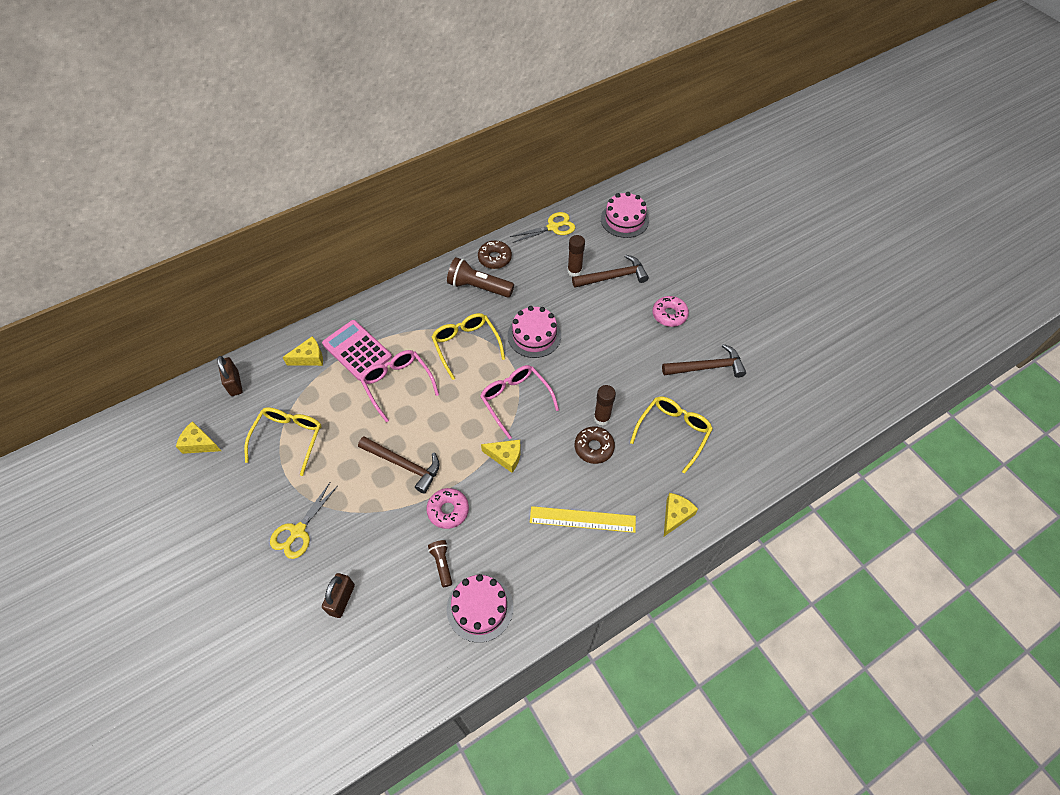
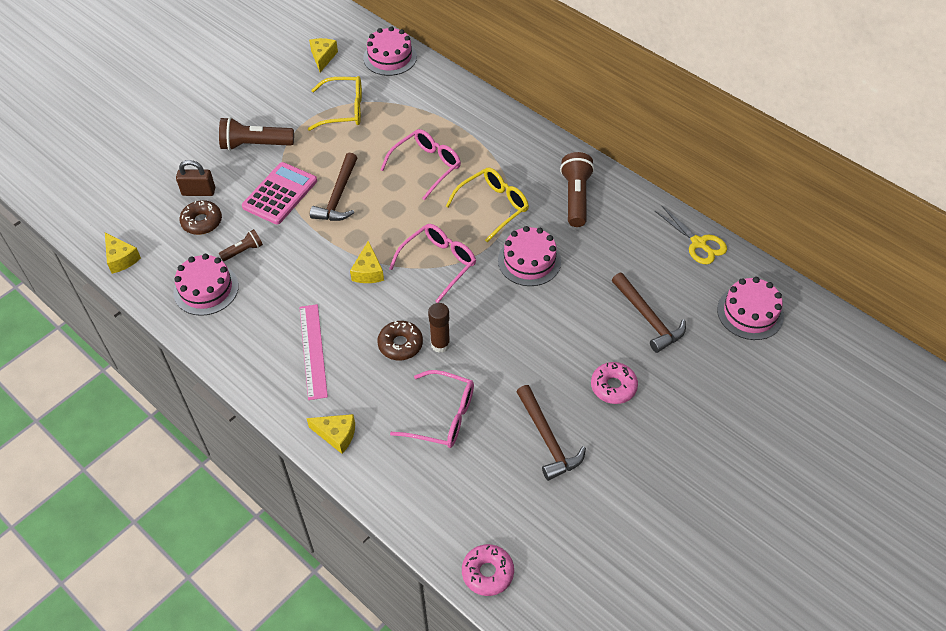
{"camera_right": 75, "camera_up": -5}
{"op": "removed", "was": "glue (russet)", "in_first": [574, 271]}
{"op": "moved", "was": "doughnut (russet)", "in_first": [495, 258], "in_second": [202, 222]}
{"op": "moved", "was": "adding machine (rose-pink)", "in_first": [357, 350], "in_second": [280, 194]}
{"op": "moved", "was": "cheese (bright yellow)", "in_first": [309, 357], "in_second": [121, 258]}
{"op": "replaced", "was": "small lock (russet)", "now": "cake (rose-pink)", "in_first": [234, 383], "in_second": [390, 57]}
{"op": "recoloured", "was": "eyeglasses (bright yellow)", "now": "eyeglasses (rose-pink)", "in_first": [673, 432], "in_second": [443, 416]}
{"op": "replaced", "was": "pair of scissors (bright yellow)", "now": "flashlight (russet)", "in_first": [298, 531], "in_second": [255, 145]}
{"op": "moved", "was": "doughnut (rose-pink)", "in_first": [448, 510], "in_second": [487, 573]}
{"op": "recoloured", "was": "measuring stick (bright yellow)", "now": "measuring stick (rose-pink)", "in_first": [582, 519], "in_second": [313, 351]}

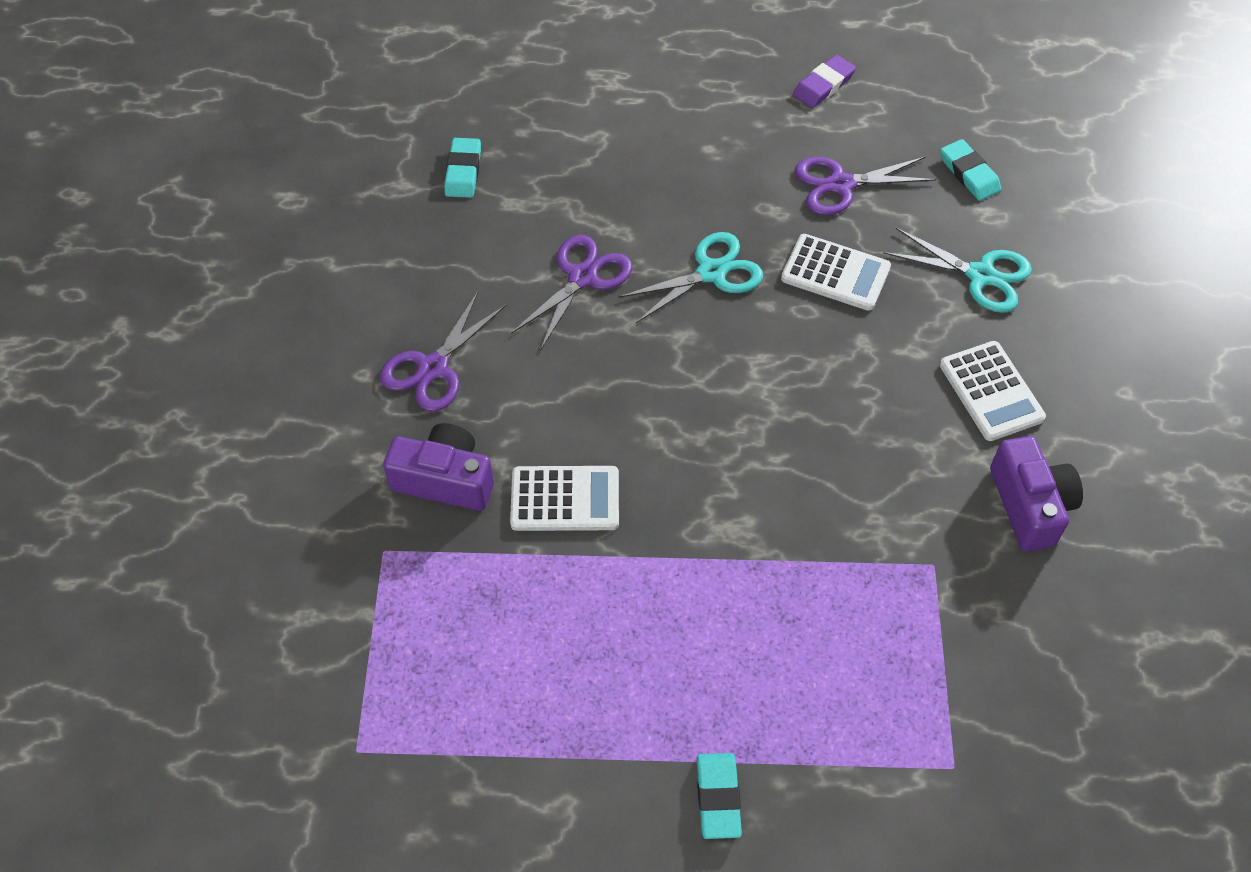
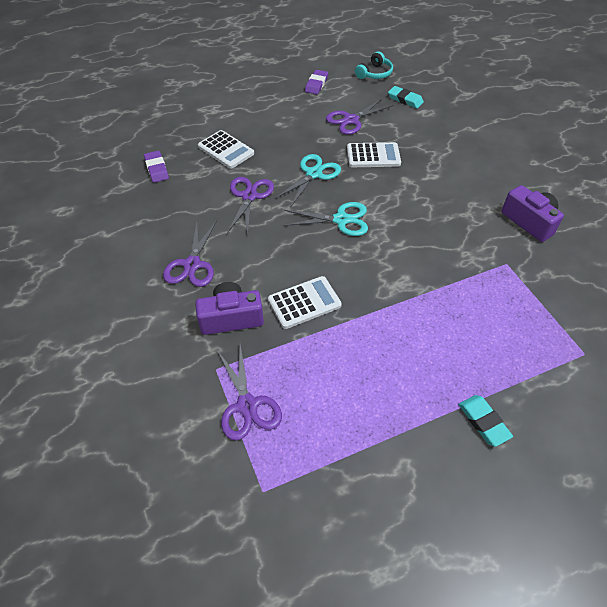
{"camera_right": -25, "camera_up": -5}
{"op": "recoloured", "was": "eraser (turquoise)", "now": "eraser (violet)", "in_first": [463, 171], "in_second": [156, 169]}
{"op": "moved", "was": "pair of scissors (turquoise)", "in_first": [980, 275], "in_second": [341, 220]}
{"op": "moved", "was": "adding machine (white)", "in_first": [991, 391], "in_second": [226, 150]}
{"op": "added", "now": "headphones (turquoise)", "in_second": [374, 73]}
{"op": "added", "now": "pair of scissors (violet)", "in_second": [247, 405]}

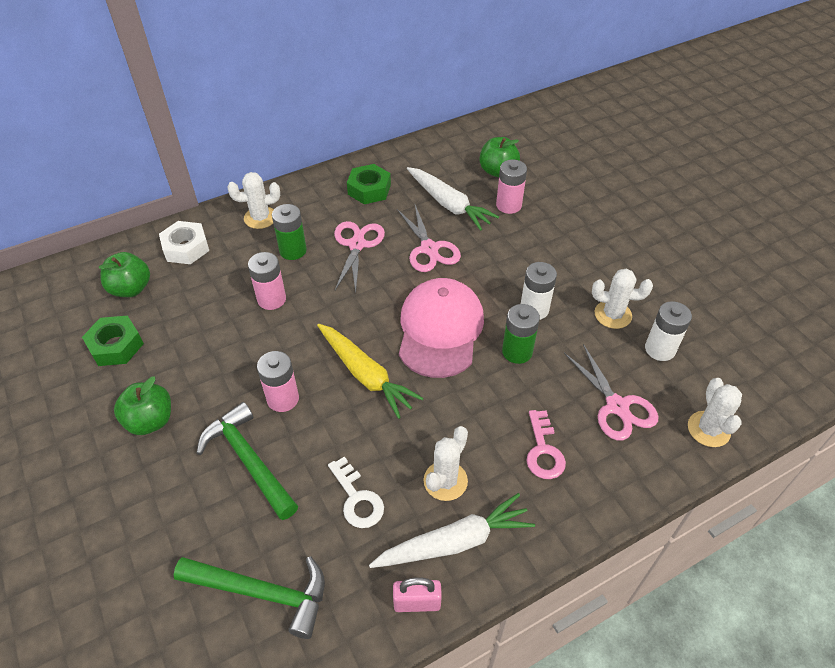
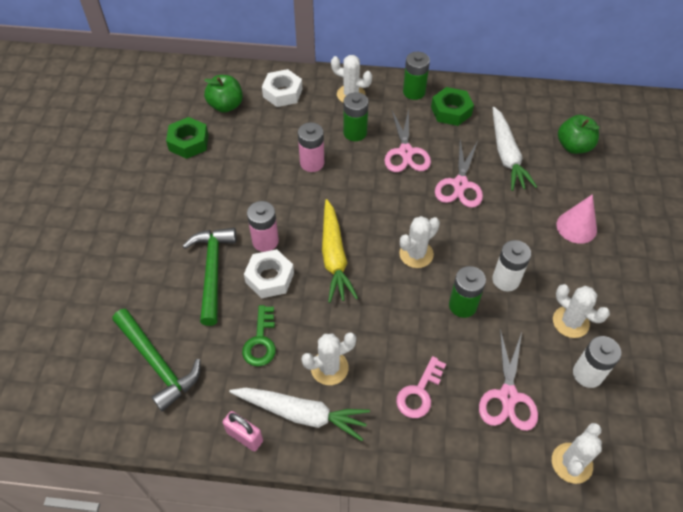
{"camera_right": 35, "camera_up": 5}
{"op": "removed", "was": "AA battery (rose-pink)", "in_first": [508, 205]}
{"op": "turned", "was": "pair of scissors (rose-pink)", "in_first": [357, 245], "in_second": [406, 152], "clockwise": 135}
{"op": "replaced", "was": "peaked cap (rose-pink)", "now": "saguaro cactus (white)", "in_first": [440, 330], "in_second": [416, 254]}
{"op": "removed", "was": "toy apple (leaf-green)", "in_first": [150, 421]}
{"op": "recoloured", "was": "door key (white)", "now": "door key (leaf-green)", "in_first": [357, 498], "in_second": [261, 341]}
{"op": "added", "now": "AA battery (leaf-green)", "in_second": [414, 92]}
{"op": "added", "now": "cone (rose-pink)", "in_second": [576, 227]}
{"op": "added", "now": "hex nut (white)", "in_second": [269, 278]}

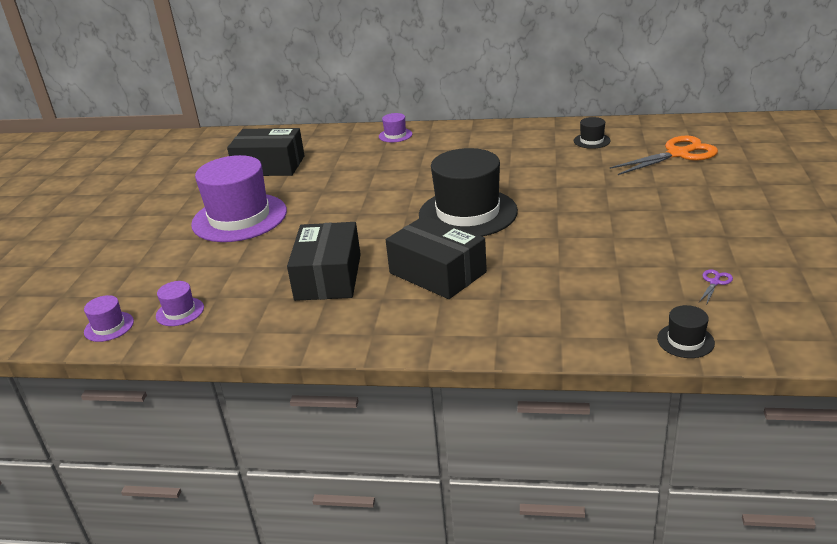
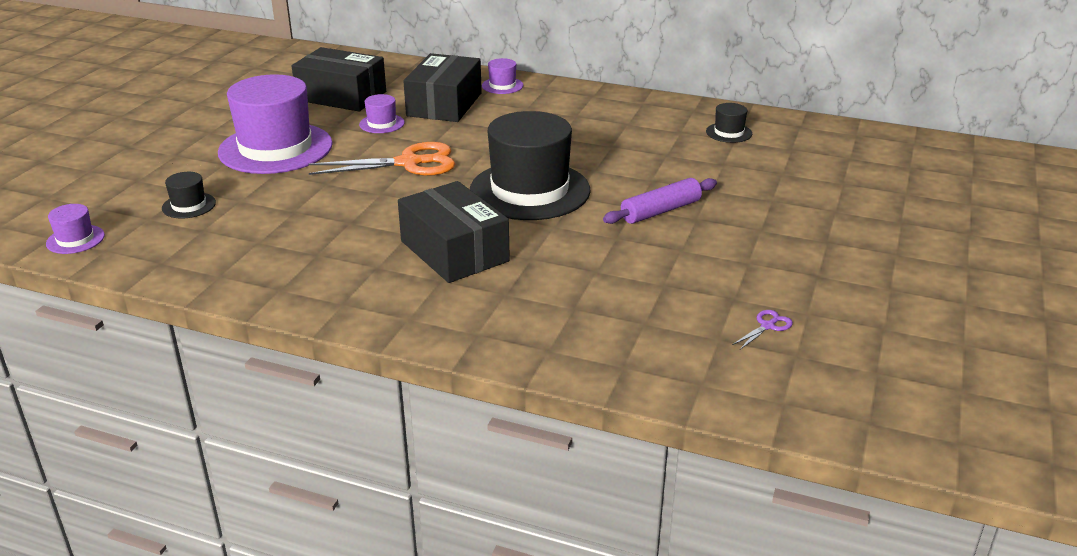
{"camera_right": 10, "camera_up": 0}
{"op": "moved", "was": "pair of scissors (bright orange)", "in_first": [678, 154], "in_second": [409, 163]}
{"op": "moved", "was": "parcel (jet-black)", "in_first": [328, 277], "in_second": [444, 104]}
{"op": "moved", "was": "tall hat (violet)", "in_first": [180, 312], "in_second": [382, 123]}
{"op": "moved", "was": "tall hat (jet-black)", "in_first": [685, 341], "in_second": [189, 205]}
{"op": "added", "now": "dough roller (violet)", "in_second": [660, 211]}

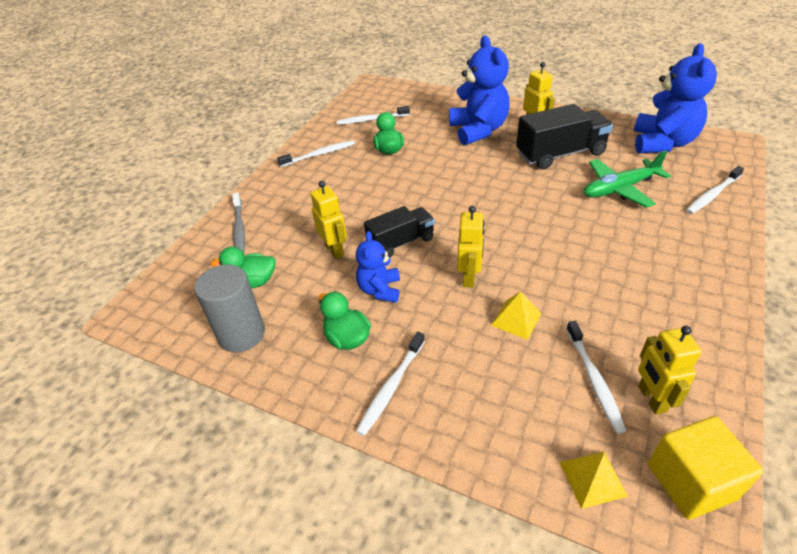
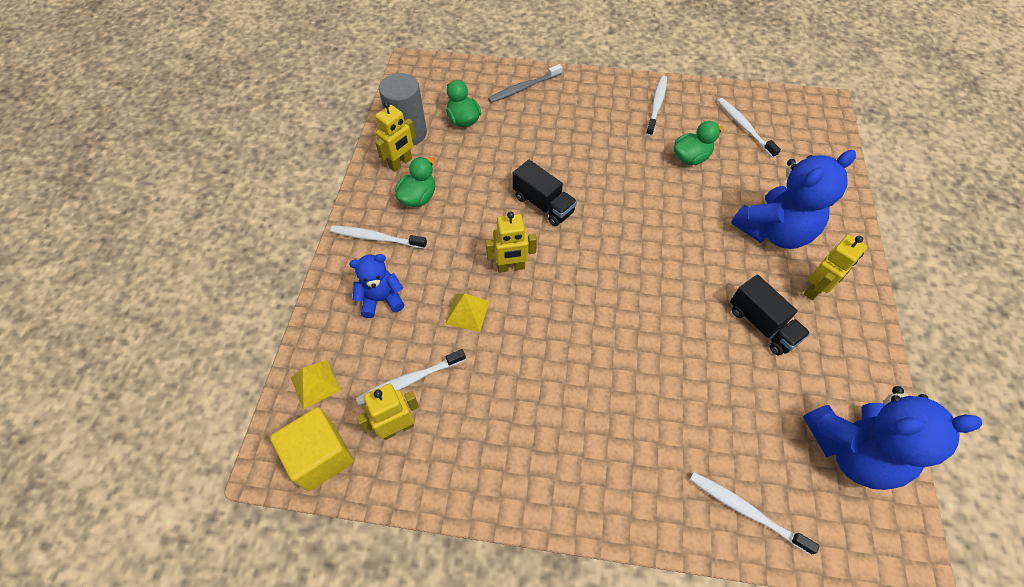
{"camera_right": 70, "camera_up": 15}
{"op": "resized", "was": "truck (jet-black)", "in_first": [560, 154], "in_second": [762, 324], "ratio": 0.65}
{"op": "turned", "was": "dental brush (white)", "in_first": [319, 154], "in_second": [656, 105], "clockwise": -120}
{"op": "removed", "was": "toy plane (leaf-green)", "in_first": [619, 189]}
{"op": "moved", "was": "toy robot (bright yellow)", "in_first": [334, 250], "in_second": [401, 163]}
{"op": "moved", "was": "stuffed bear (royal blue)", "in_first": [380, 290], "in_second": [381, 299]}

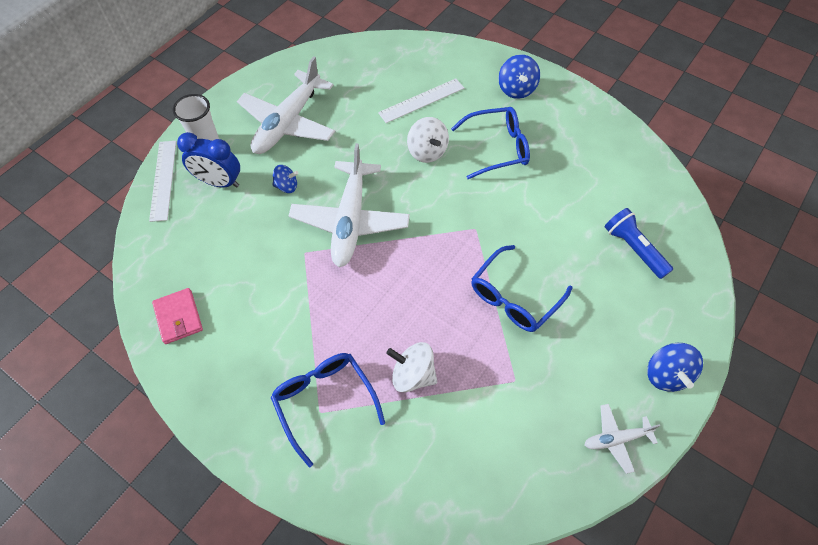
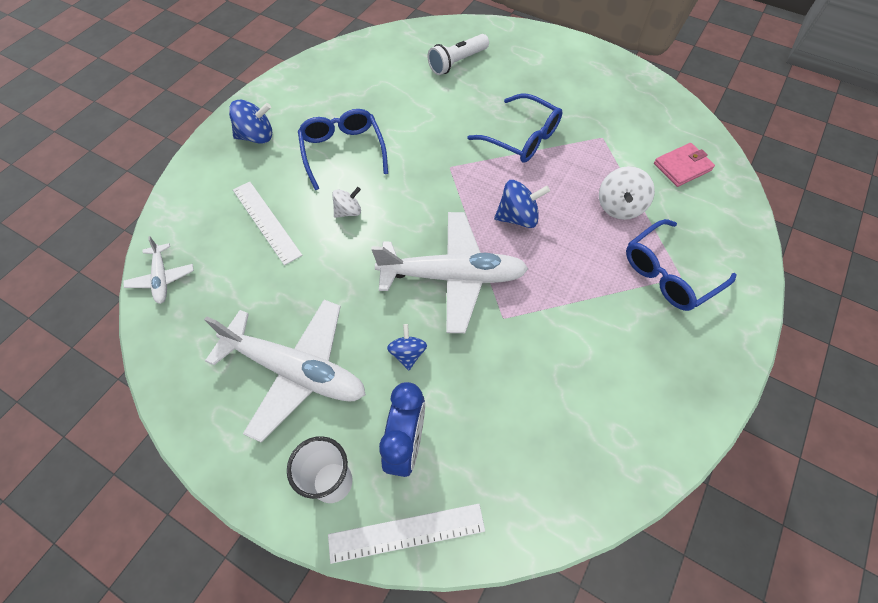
{"camera_right": -95, "camera_up": 0}
{"op": "resized", "was": "whirligig (white)", "in_first": [427, 151], "in_second": [348, 211], "ratio": 0.65}
{"op": "recoloured", "was": "flashlight (royal blue)", "now": "flashlight (white)", "in_first": [633, 248], "in_second": [457, 62]}
{"op": "moved", "was": "billfold (rose-pink)", "in_first": [178, 317], "in_second": [682, 167]}
{"op": "moved", "was": "whirligig (royal blue)", "in_first": [666, 374], "in_second": [518, 217]}
{"op": "moved", "was": "toy plane (white)", "in_first": [616, 439], "in_second": [162, 278]}

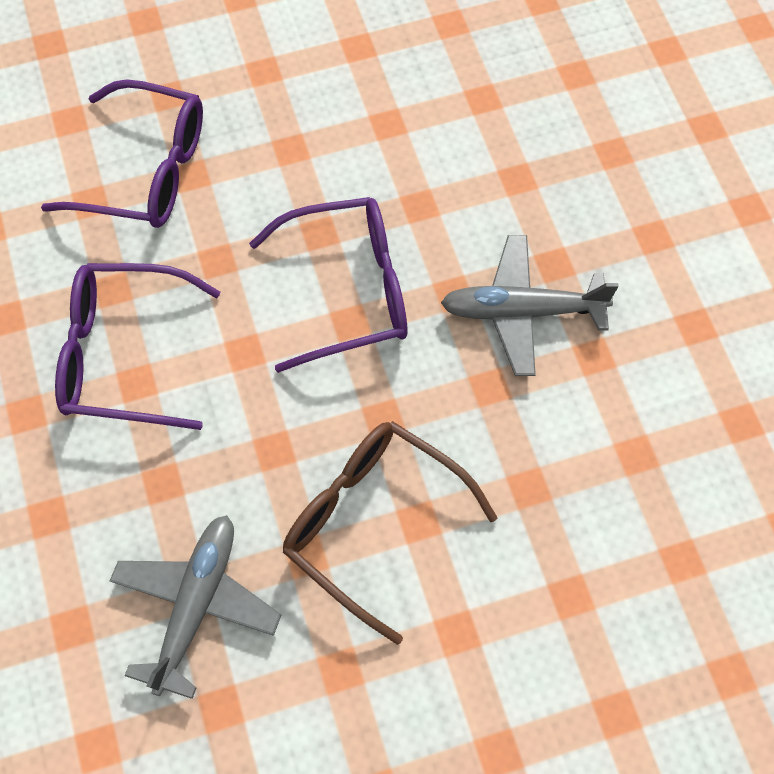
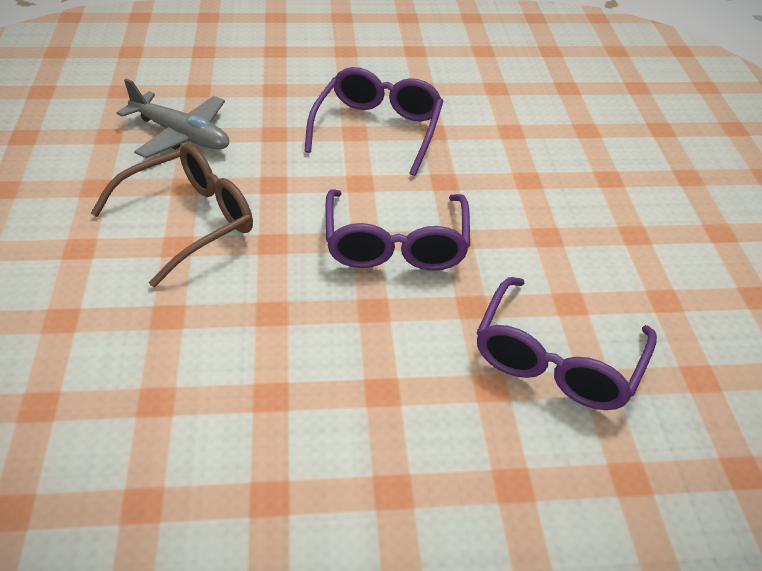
{"camera_right": 100, "camera_up": -20}
{"op": "moved", "was": "eyeglasses (violet)", "in_first": [144, 170], "in_second": [557, 360]}
{"op": "removed", "was": "toy plane (ash-grey)", "in_first": [522, 311]}

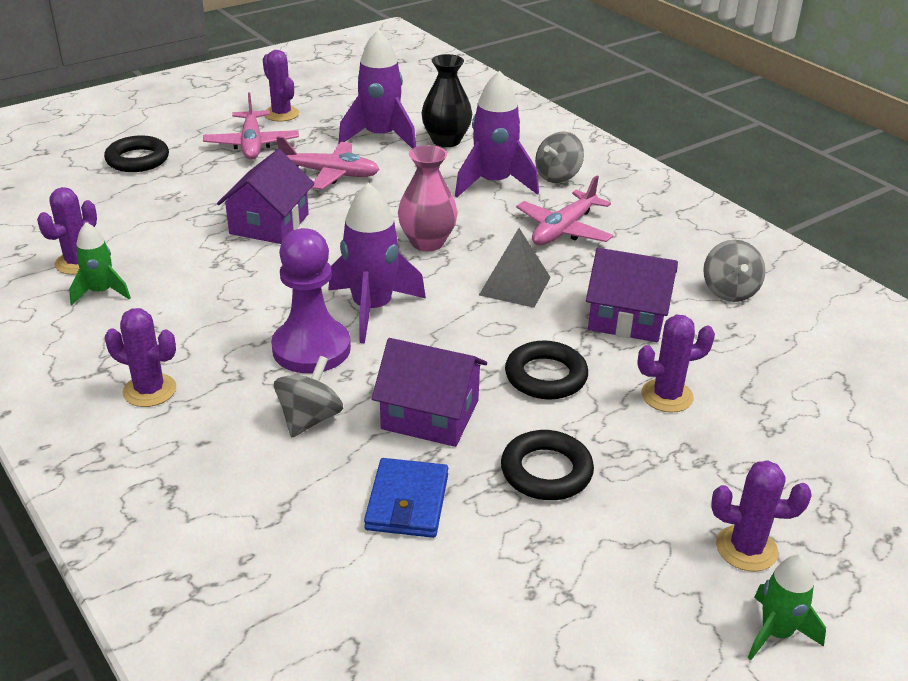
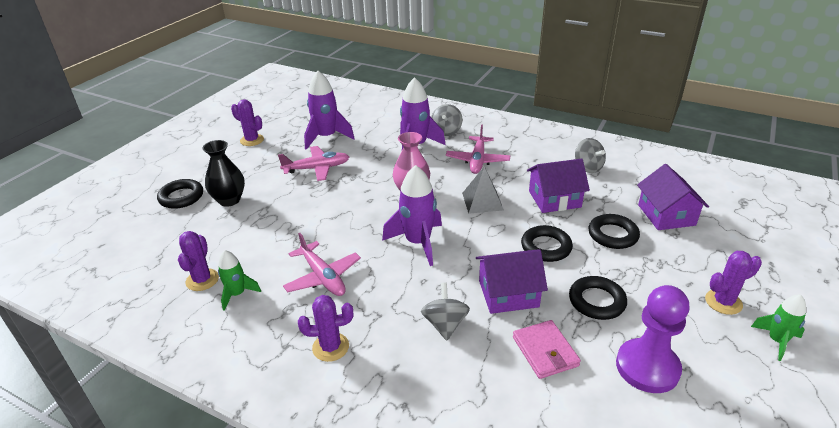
{"camera_right": -25, "camera_up": 0}
{"op": "moved", "was": "flower vase (jet-black)", "in_first": [446, 141], "in_second": [229, 200]}
{"op": "moved", "was": "toy plane (rose-pink)", "in_first": [252, 144], "in_second": [323, 277]}
{"op": "moved", "was": "toy house (violet)", "in_first": [269, 224], "in_second": [666, 215]}
{"op": "moved", "was": "chess pawn (violet)", "in_first": [311, 349], "in_second": [647, 367]}
{"op": "replaced", "was": "saguaro cactus (violet)", "now": "torus (jet-black)", "in_first": [667, 396], "in_second": [613, 235]}
{"op": "recoloured", "was": "billfold (royal blue)", "now": "billfold (rose-pink)", "in_first": [407, 502], "in_second": [545, 351]}

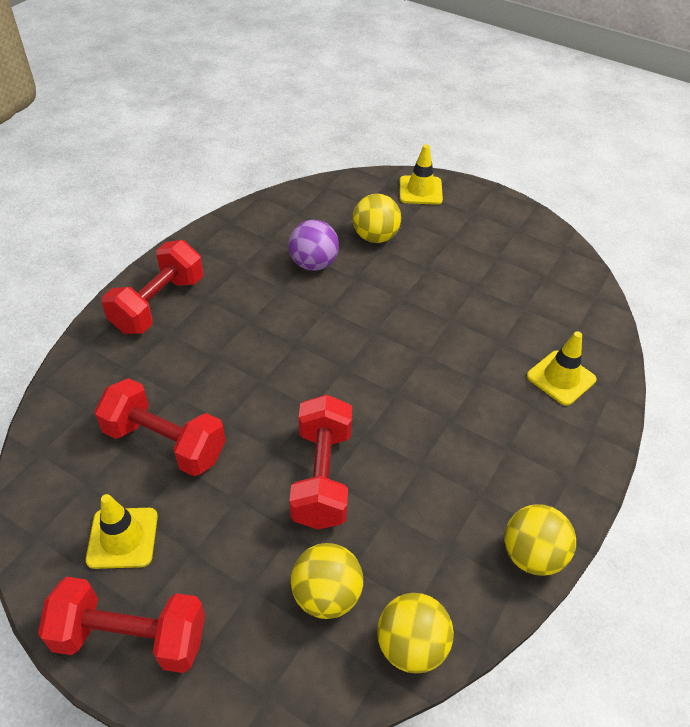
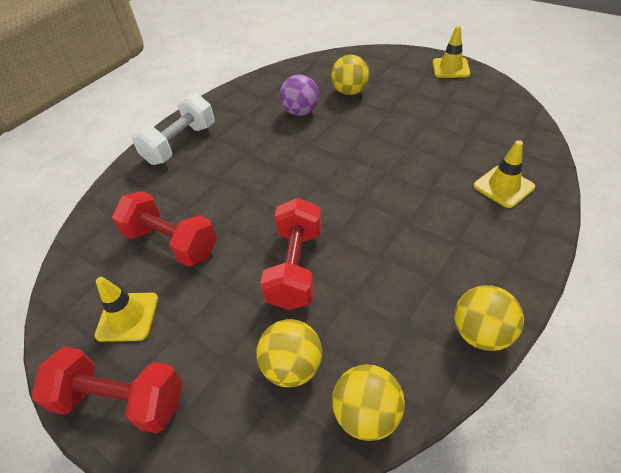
{"camera_right": 10, "camera_up": 0}
{"op": "moved", "was": "road cone (bright yellow)", "in_first": [420, 190], "in_second": [450, 68]}
{"op": "recoloured", "was": "dumbbell (crimson)", "now": "dumbbell (white)", "in_first": [158, 304], "in_second": [180, 144]}

